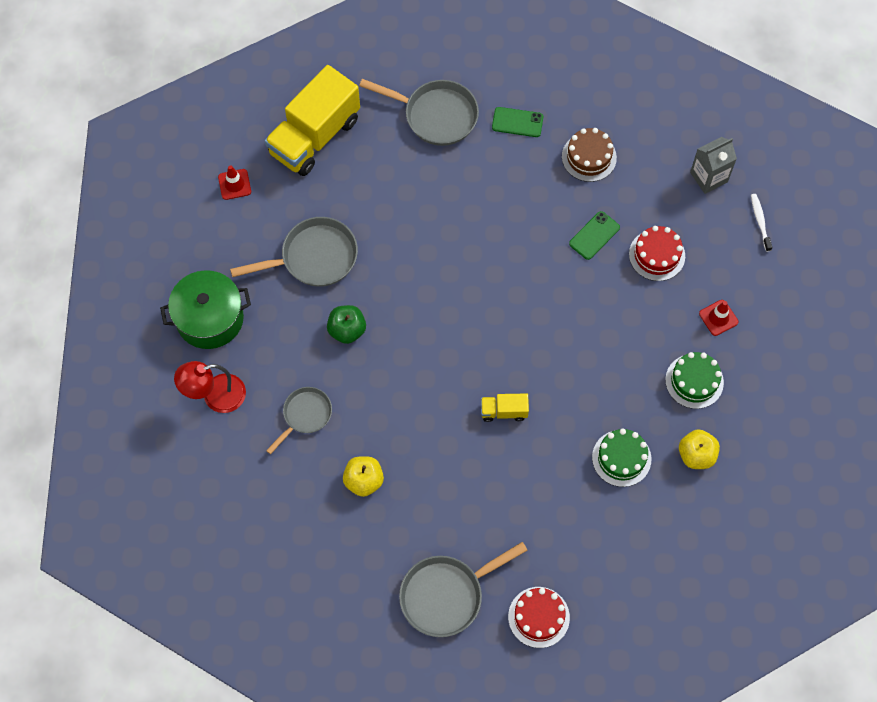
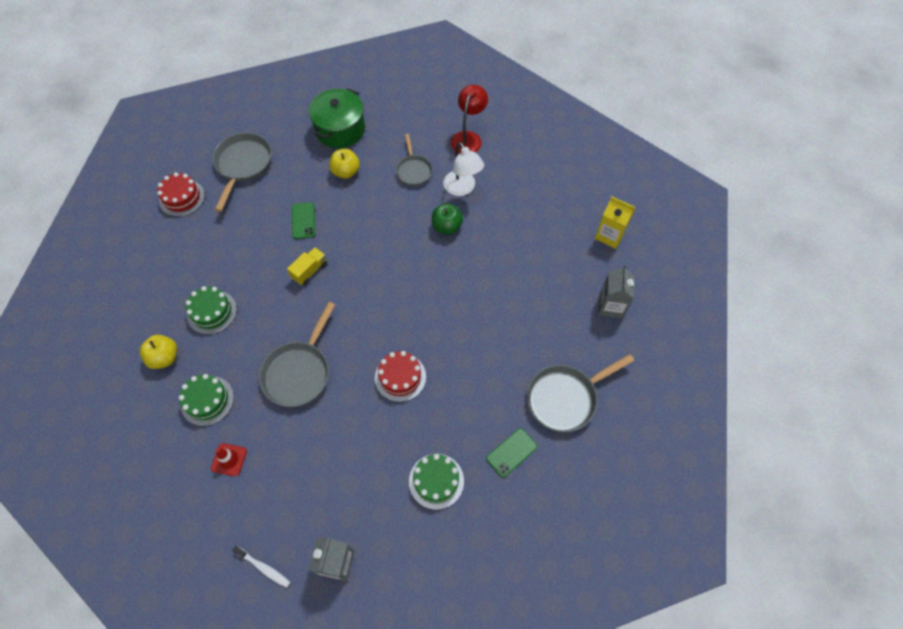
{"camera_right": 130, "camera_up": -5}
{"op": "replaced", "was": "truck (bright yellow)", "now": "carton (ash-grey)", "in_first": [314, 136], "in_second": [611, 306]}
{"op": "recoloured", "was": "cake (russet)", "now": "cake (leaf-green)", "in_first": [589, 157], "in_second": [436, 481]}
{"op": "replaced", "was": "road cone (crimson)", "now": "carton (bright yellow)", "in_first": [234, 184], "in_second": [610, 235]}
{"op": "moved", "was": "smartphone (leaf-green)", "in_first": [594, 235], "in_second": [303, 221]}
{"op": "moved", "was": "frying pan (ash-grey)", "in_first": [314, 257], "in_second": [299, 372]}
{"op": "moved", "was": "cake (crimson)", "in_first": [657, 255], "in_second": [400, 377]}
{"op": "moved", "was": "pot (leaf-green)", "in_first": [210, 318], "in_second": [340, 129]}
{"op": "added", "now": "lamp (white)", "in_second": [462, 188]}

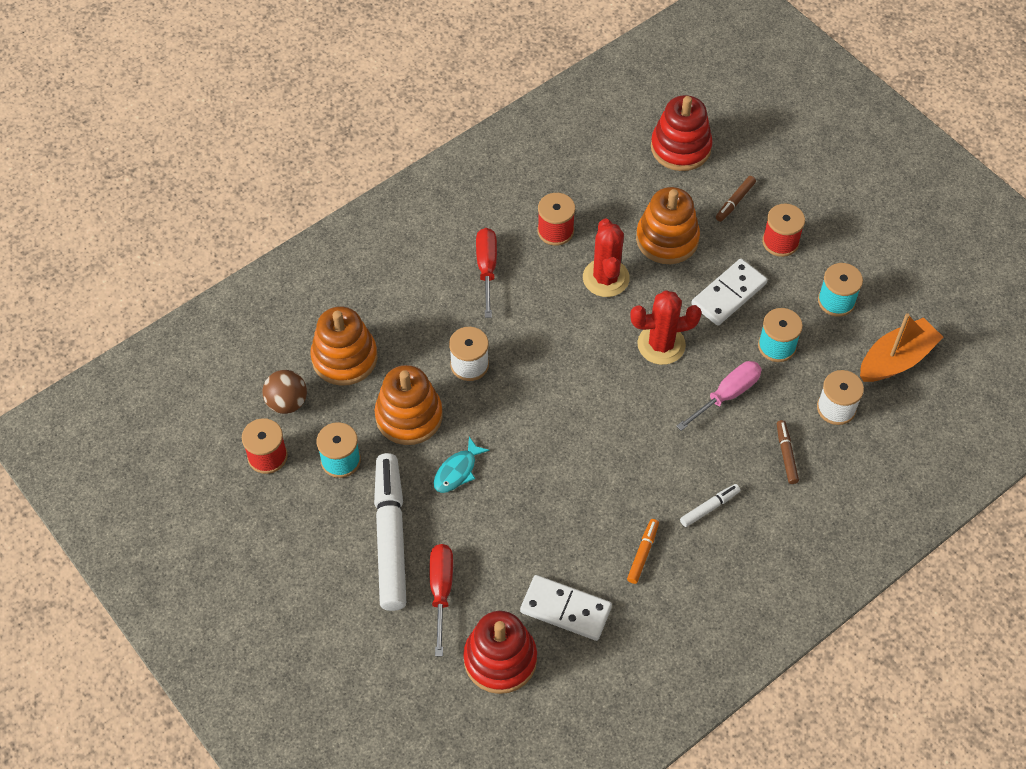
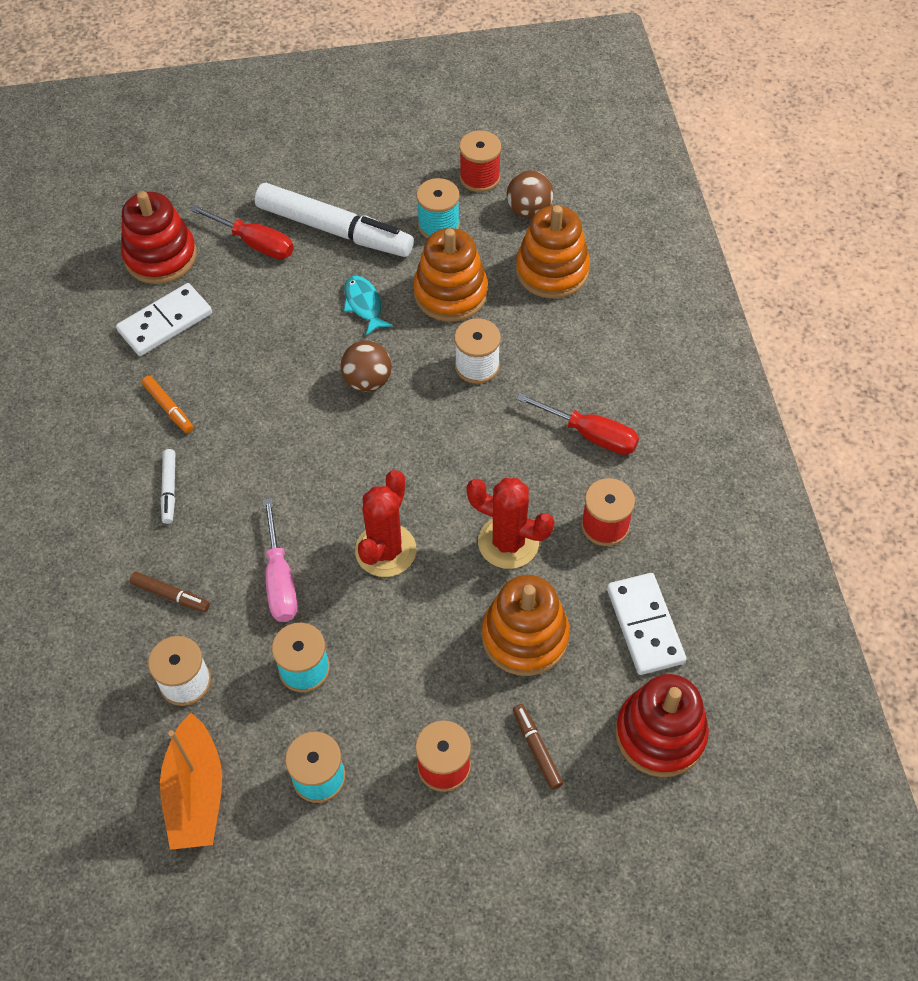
{"camera_right": 120, "camera_up": 0}
{"op": "moved", "was": "domino (white)", "in_first": [728, 294], "in_second": [645, 625]}
{"op": "added", "now": "play ball (russet)", "in_second": [367, 381]}

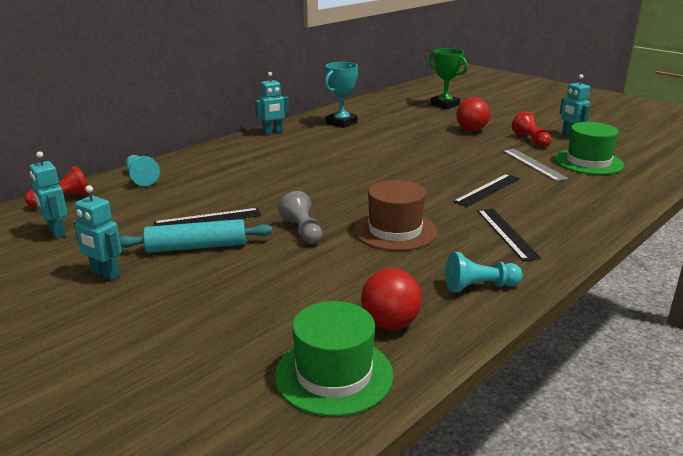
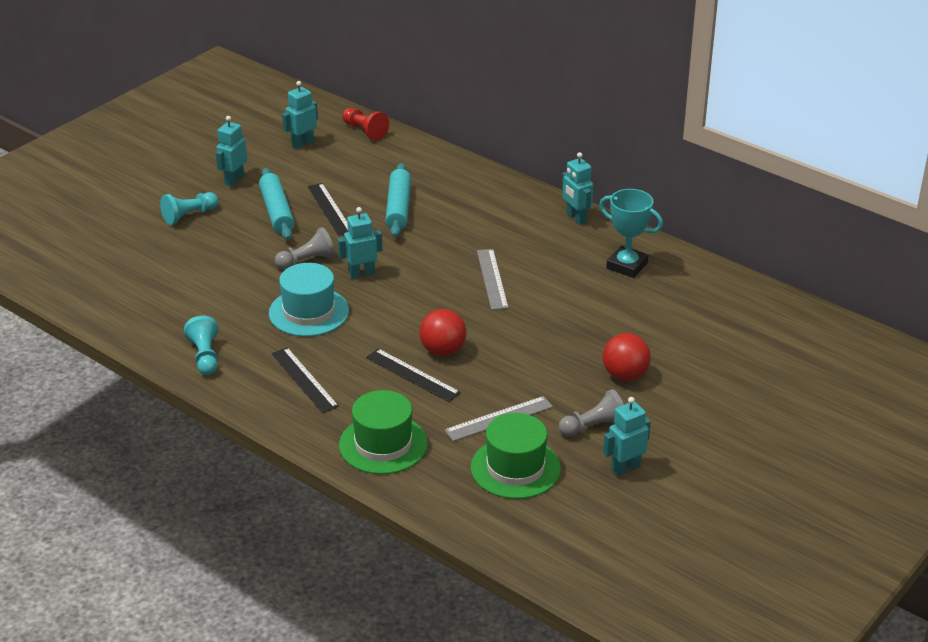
{"camera_right": 85, "camera_up": 10}
{"op": "removed", "was": "award cup (leaf-green)", "in_first": [444, 105]}
{"op": "recoloured", "was": "chess pawn (crimson)", "now": "chess pawn (ash-grey)", "in_first": [531, 140], "in_second": [593, 427]}
{"op": "moved", "was": "chess pawn (turquoise)", "in_first": [141, 178], "in_second": [189, 215]}
{"op": "recoloured", "was": "tall hat (russet)", "now": "tall hat (turquoise)", "in_first": [395, 231], "in_second": [309, 312]}
{"op": "turned", "was": "measuring stick (jet-black)", "in_first": [507, 233], "in_second": [304, 380], "clockwise": 75}
{"op": "moved", "was": "play ball (crimson)", "in_first": [390, 323], "in_second": [443, 350]}
{"op": "moved", "was": "tall hat (leaf-green)", "in_first": [334, 374], "in_second": [383, 444]}
{"op": "added", "now": "dough roller (turquoise)", "in_second": [398, 208]}
{"op": "added", "now": "toy robot (turquoise)", "in_second": [361, 274]}
{"op": "added", "now": "measuring stick (ash-grey)", "in_second": [492, 279]}

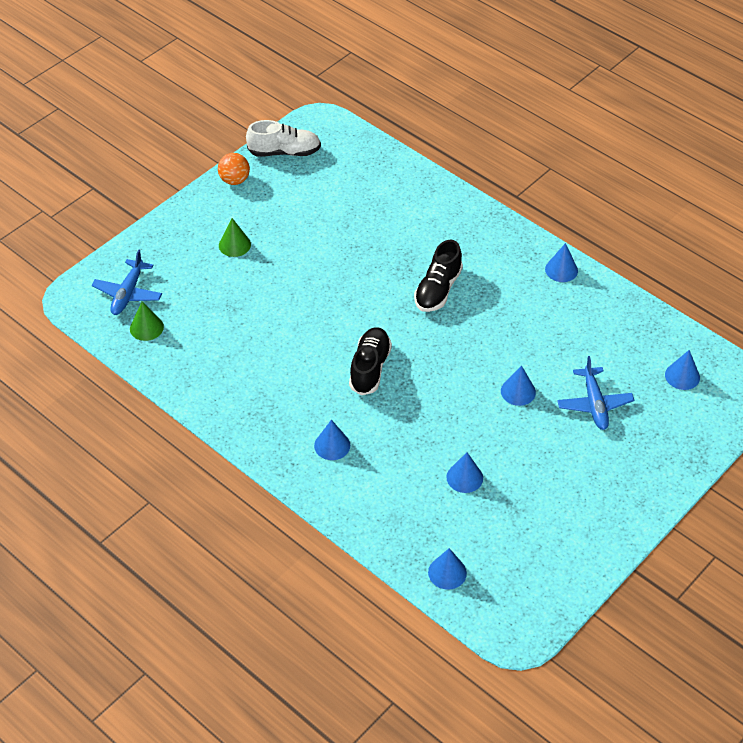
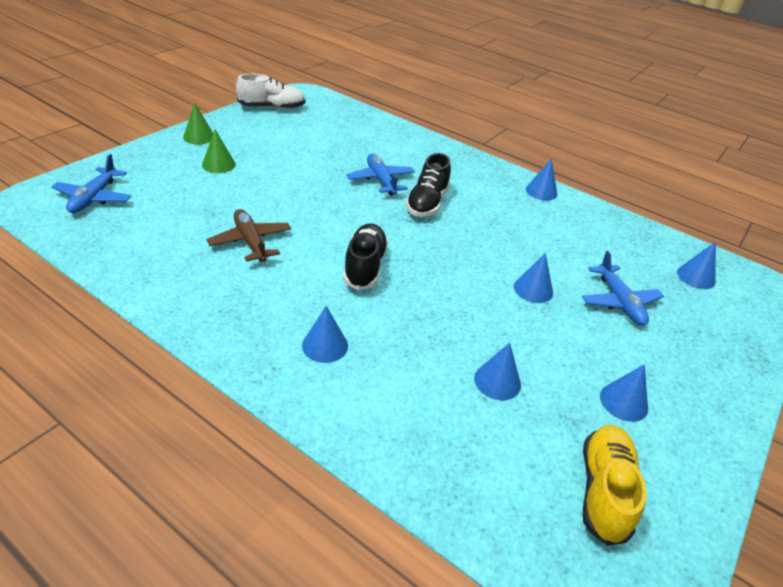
{"camera_right": -10, "camera_up": -10}
{"op": "removed", "was": "play ball (bright orange)", "in_first": [234, 180]}
{"op": "moved", "was": "cone (leaf-green)", "in_first": [146, 327], "in_second": [199, 137]}
{"op": "moved", "was": "cone (royal blue)", "in_first": [447, 572], "in_second": [623, 402]}
{"op": "added", "now": "toy plane (royal blue)", "in_second": [381, 180]}
{"op": "added", "now": "toy plane (russet)", "in_second": [250, 242]}
{"op": "added", "now": "sneaker (bright yellow)", "in_second": [604, 491]}

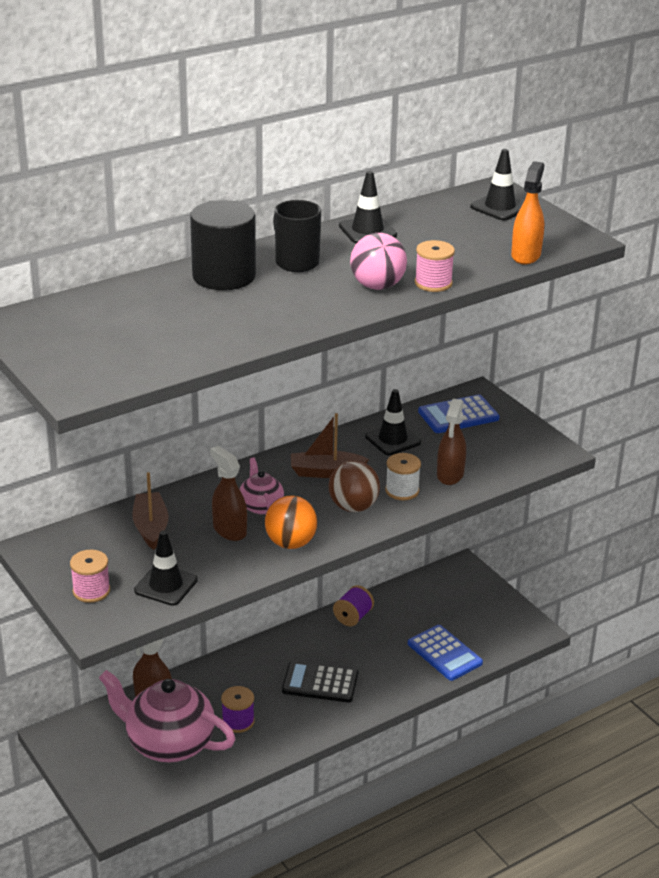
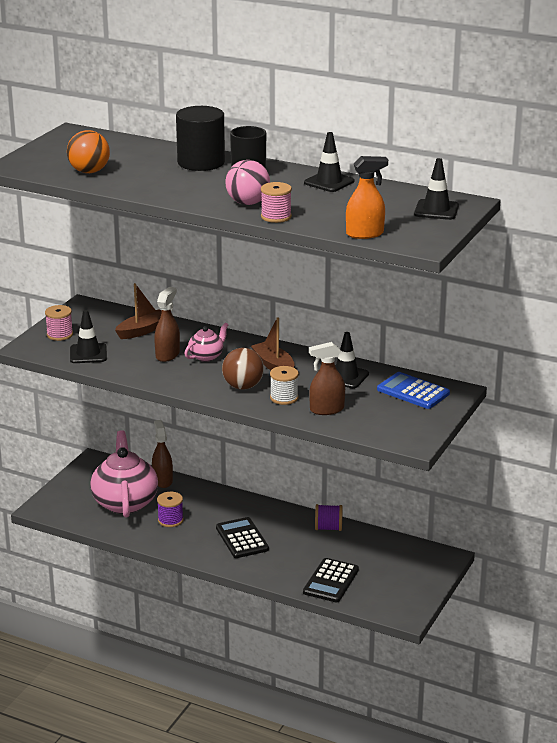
{"camera_right": 60, "camera_up": -5}
{"op": "moved", "was": "play ball (bright orange)", "in_first": [291, 543], "in_second": [89, 171]}
{"op": "recoloured", "was": "adding machine (royal blue)", "now": "adding machine (jet-black)", "in_first": [444, 653], "in_second": [331, 581]}

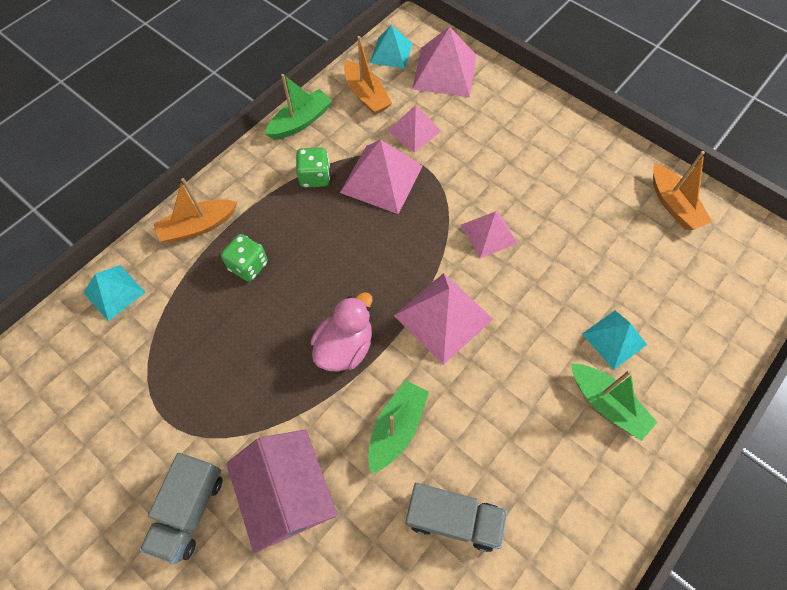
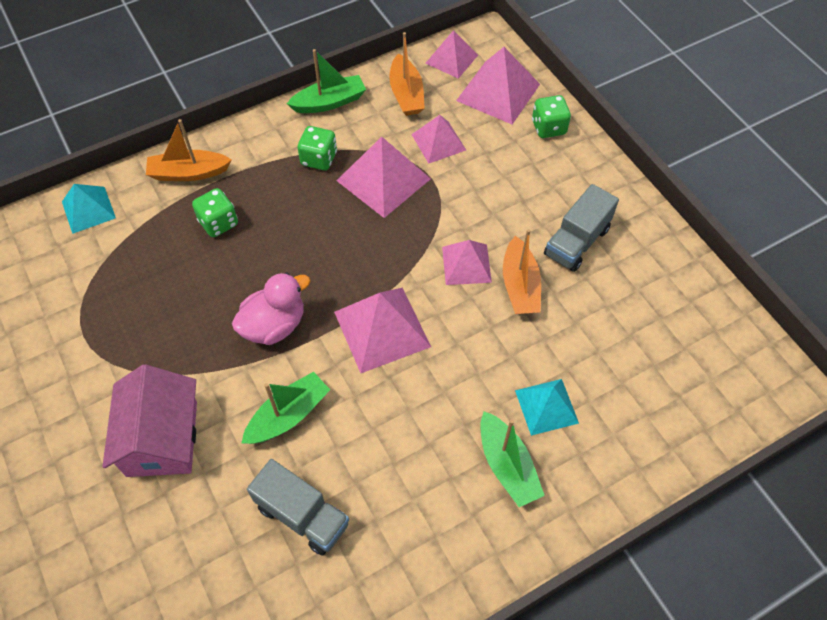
{"camera_right": 20, "camera_up": -5}
{"op": "recoloured", "was": "pyramid shape (turquoise)", "now": "pyramid shape (rose-pink)", "in_first": [391, 53], "in_second": [451, 59]}
{"op": "moved", "was": "toy boat (bright orange)", "in_first": [673, 205], "in_second": [520, 285]}
{"op": "moved", "was": "truck (ash-grey)", "in_first": [189, 510], "in_second": [576, 242]}
{"op": "added", "now": "dice (leaf-green)", "in_second": [548, 128]}

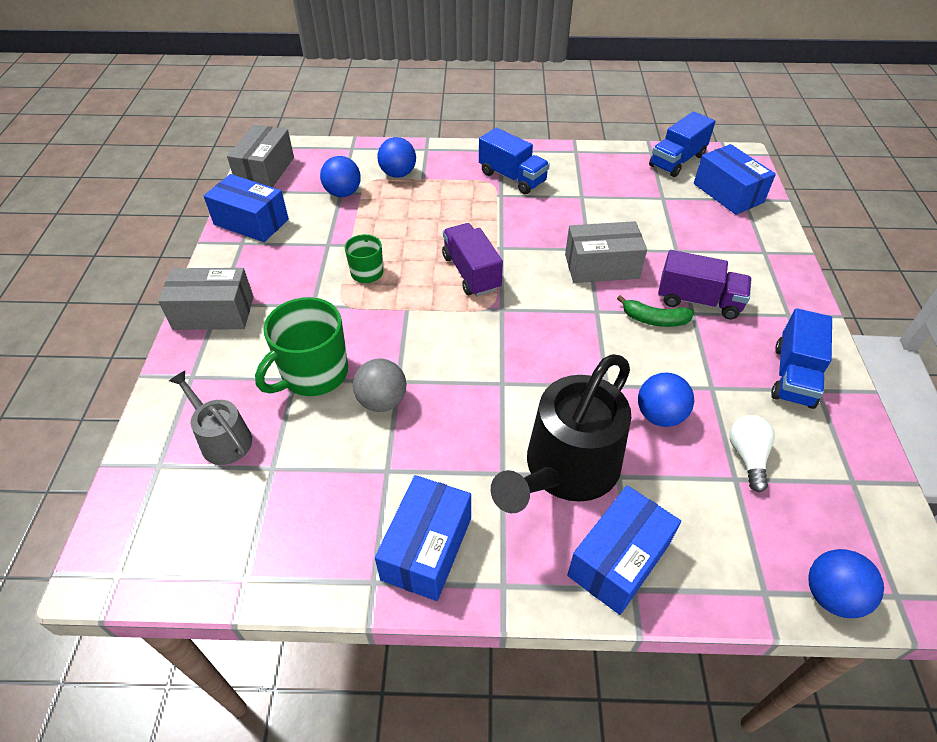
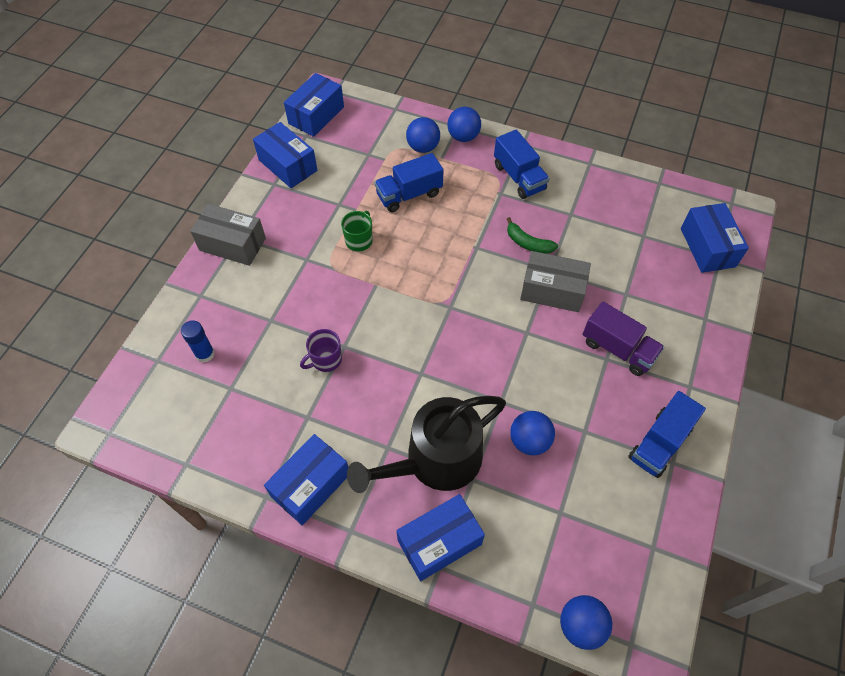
{"camera_right": 20, "camera_up": 10}
{"op": "moved", "was": "truck (royal blue)", "in_first": [677, 161], "in_second": [409, 194]}
{"op": "recoloured", "was": "parcel (ash-grey)", "now": "parcel (royal blue)", "in_first": [265, 171], "in_second": [316, 115]}
{"op": "moved", "was": "play ball (royal blue)", "in_first": [343, 193], "in_second": [463, 137]}
{"op": "removed", "was": "truck (violet)", "in_first": [471, 273]}
{"op": "moved", "was": "banana (leaf-green)", "in_first": [654, 319], "in_second": [528, 243]}
{"op": "removed", "was": "coffee mug (leaf-green)", "in_first": [313, 374]}
{"op": "replaced", "was": "play ball (ash-grey)", "now": "coffee mug (violet)", "in_first": [382, 401], "in_second": [326, 360]}
{"op": "replaced", "was": "watering pot (ash-grey)", "now": "glue (royal blue)", "in_first": [222, 439], "in_second": [205, 354]}
{"op": "removed", "was": "lightbulb (white)", "in_first": [747, 456]}

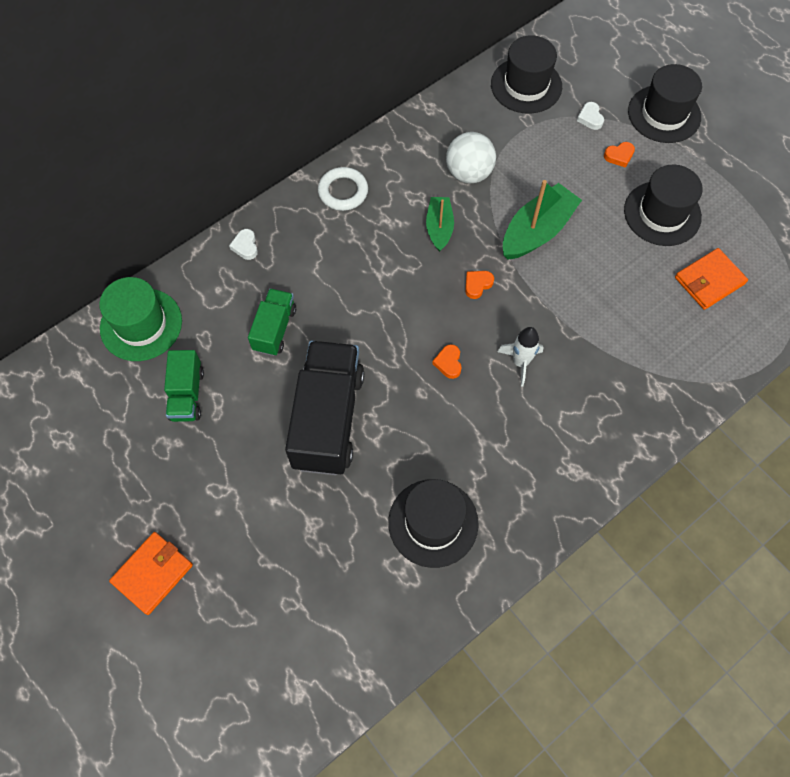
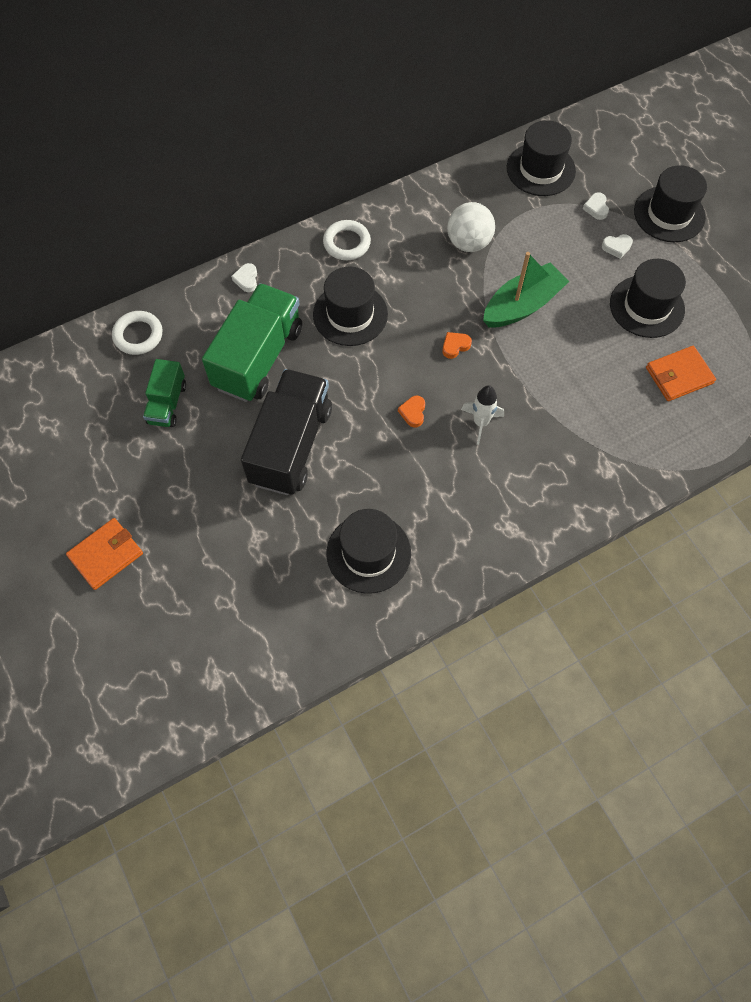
{"camera_right": 10, "camera_up": 0}
{"op": "recoloured", "was": "heart (bright orange)", "now": "heart (white)", "in_first": [619, 156], "in_second": [616, 247]}
{"op": "removed", "was": "toy boat (leaf-green)", "in_first": [439, 228]}
{"op": "replaced", "was": "tall hat (leaf-green)", "now": "torus (white)", "in_first": [141, 324], "in_second": [138, 335]}
{"op": "resized", "was": "truck (leaf-green)", "in_first": [275, 329], "in_second": [258, 358], "ratio": 1.88}
{"op": "added", "now": "tall hat (jet-black)", "in_second": [350, 314]}

